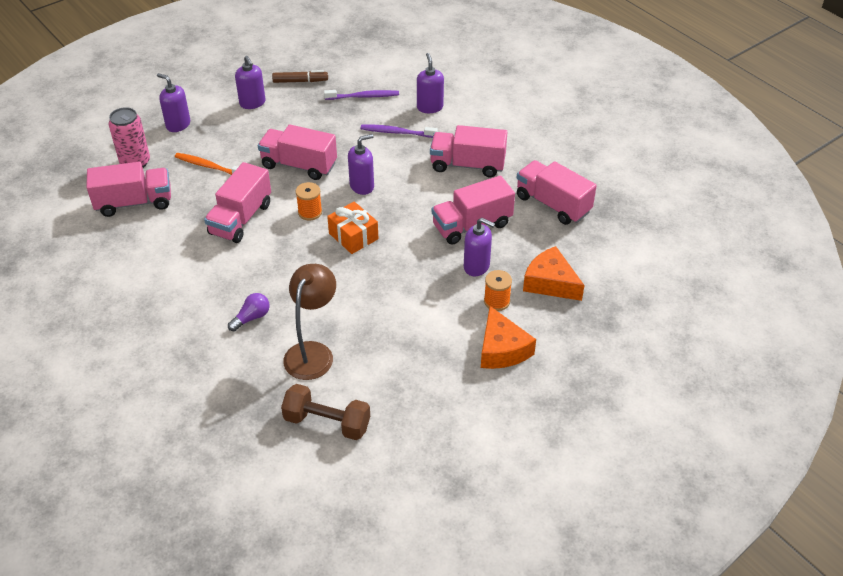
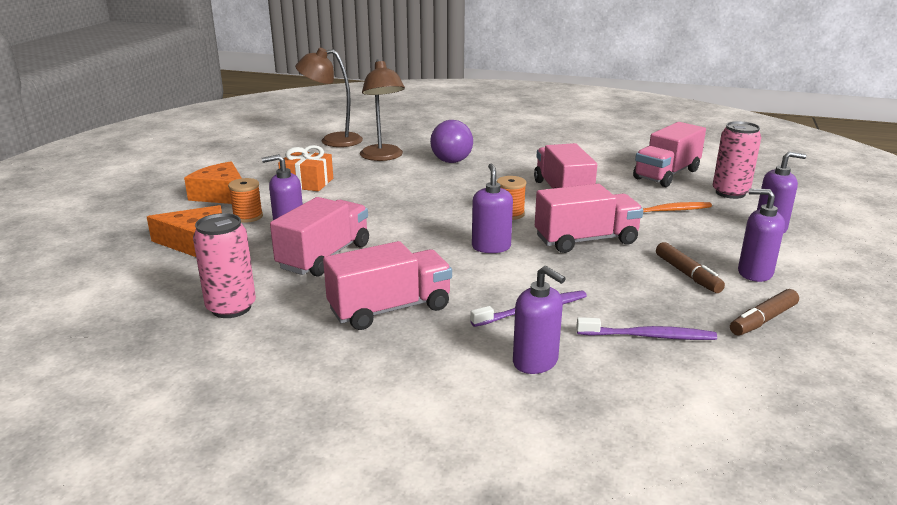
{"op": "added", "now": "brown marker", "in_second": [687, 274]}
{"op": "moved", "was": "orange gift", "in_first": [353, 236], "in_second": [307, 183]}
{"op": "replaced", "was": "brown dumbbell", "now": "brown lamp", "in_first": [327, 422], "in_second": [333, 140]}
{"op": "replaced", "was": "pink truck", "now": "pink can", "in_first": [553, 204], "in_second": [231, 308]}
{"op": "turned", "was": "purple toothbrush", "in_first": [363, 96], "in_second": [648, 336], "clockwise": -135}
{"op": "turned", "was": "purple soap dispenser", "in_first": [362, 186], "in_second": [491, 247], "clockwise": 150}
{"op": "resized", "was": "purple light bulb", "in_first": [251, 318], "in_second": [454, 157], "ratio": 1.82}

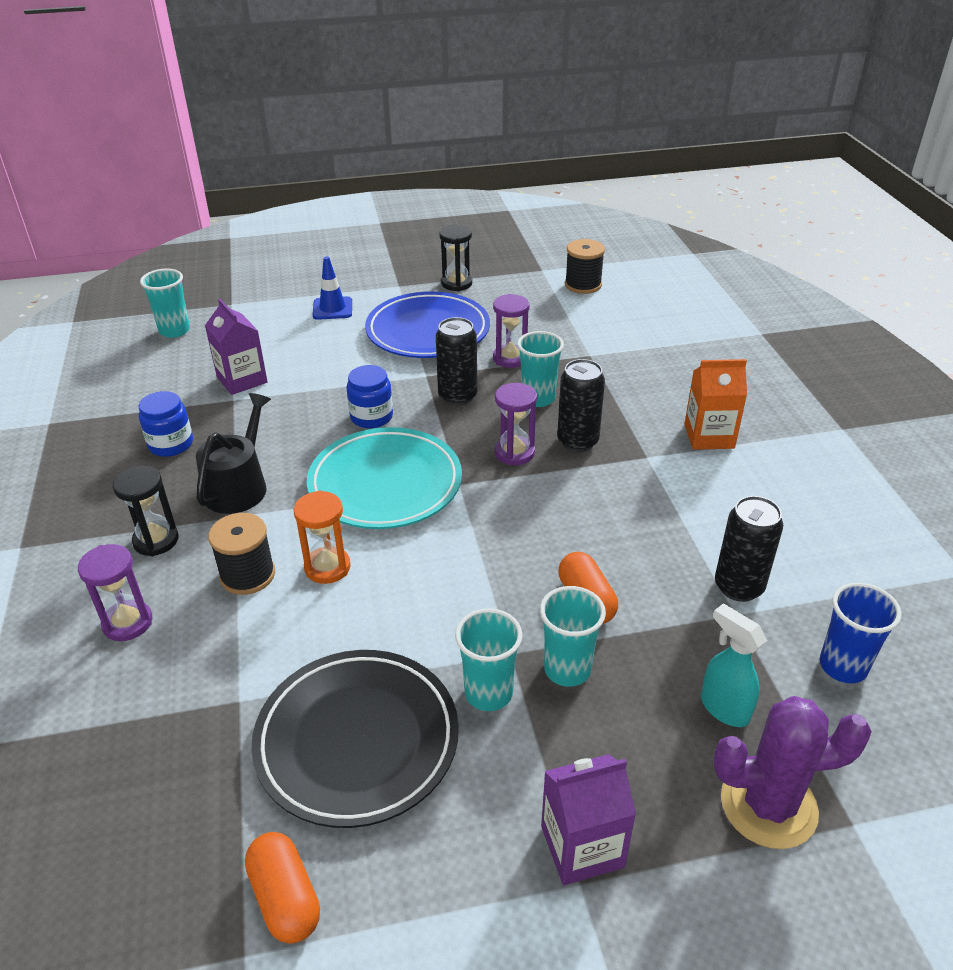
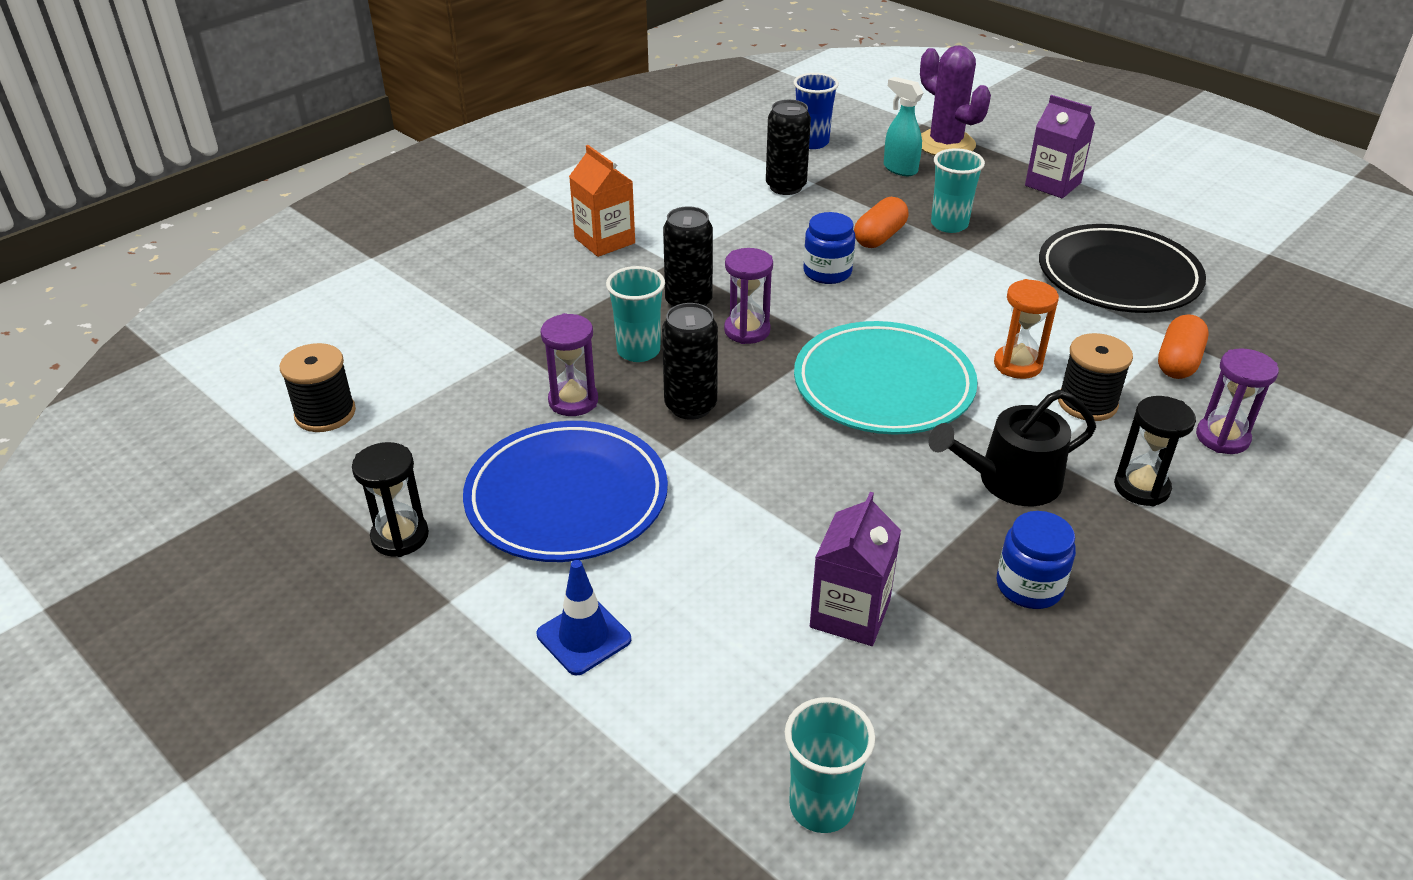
{"op": "removed", "was": "turquoise cup", "in_first": [488, 693]}
{"op": "moved", "was": "orange capsule", "in_first": [285, 898], "in_second": [1178, 362]}
{"op": "moved", "was": "blue jar", "in_first": [371, 417], "in_second": [827, 272]}
{"op": "turned", "was": "turquoise spray bottle", "in_first": [723, 708], "in_second": [899, 169], "clockwise": 120}

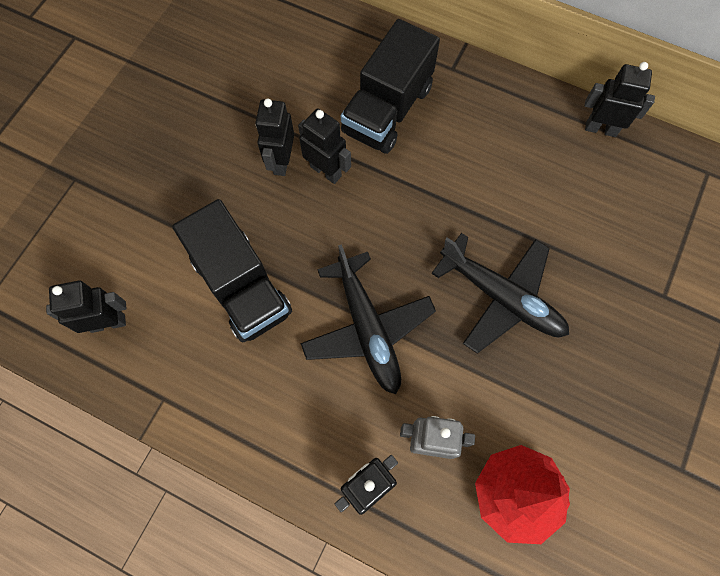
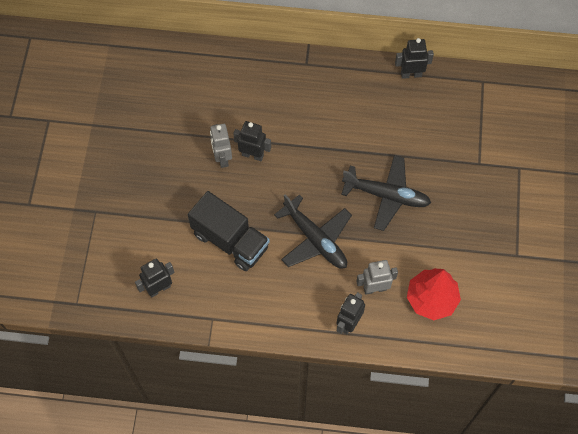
{"op": "removed", "was": "black truck", "in_first": [387, 110]}
{"op": "recoloured", "was": "black robot", "now": "grey robot", "in_first": [281, 161], "in_second": [222, 158]}

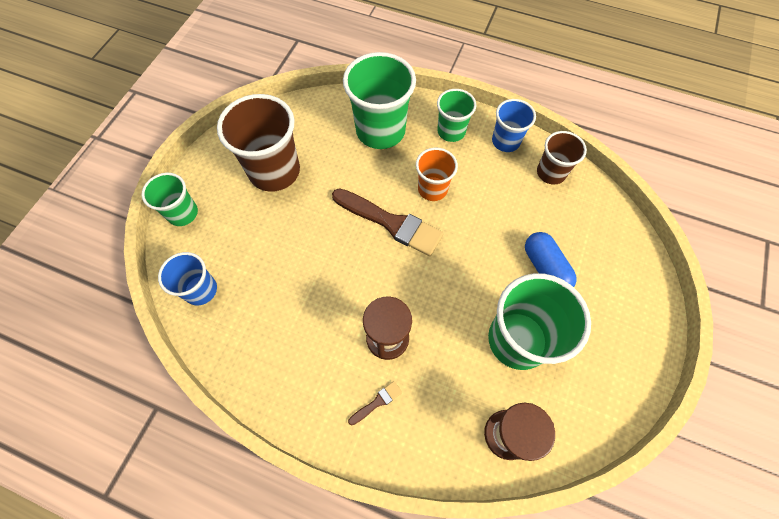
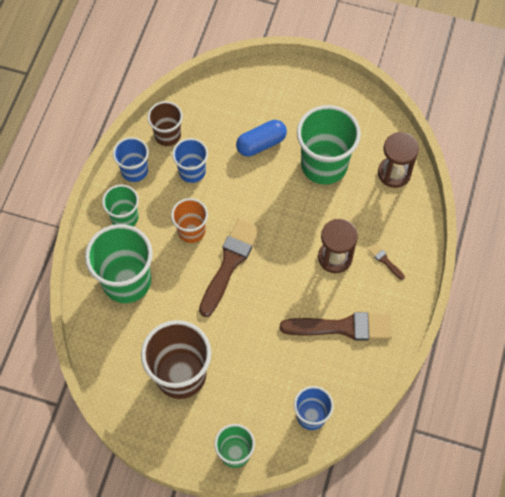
{"op": "added", "now": "blue cup", "in_second": [192, 171]}
{"op": "added", "now": "brown brush", "in_second": [342, 327]}

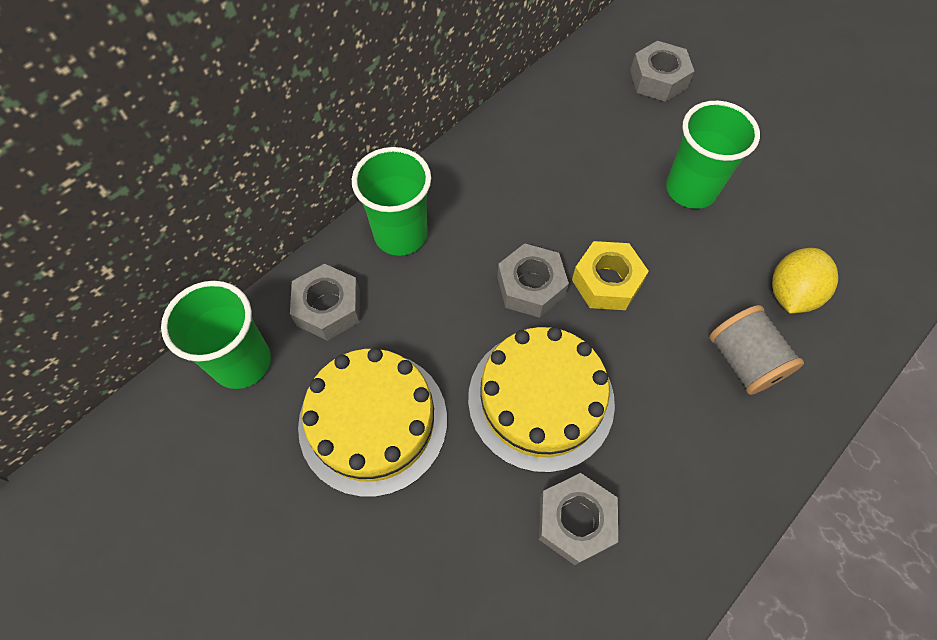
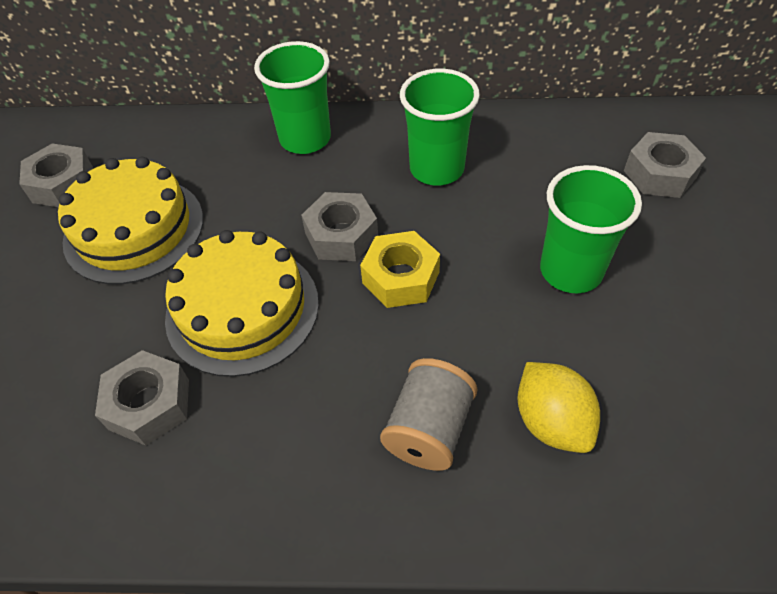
{"op": "moved", "was": "green cup", "in_first": [242, 362], "in_second": [437, 169]}
{"op": "moved", "was": "grey nut", "in_first": [328, 307], "in_second": [63, 184]}
{"op": "turned", "was": "yellow lemon", "in_first": [791, 294], "in_second": [551, 421], "clockwise": 75}

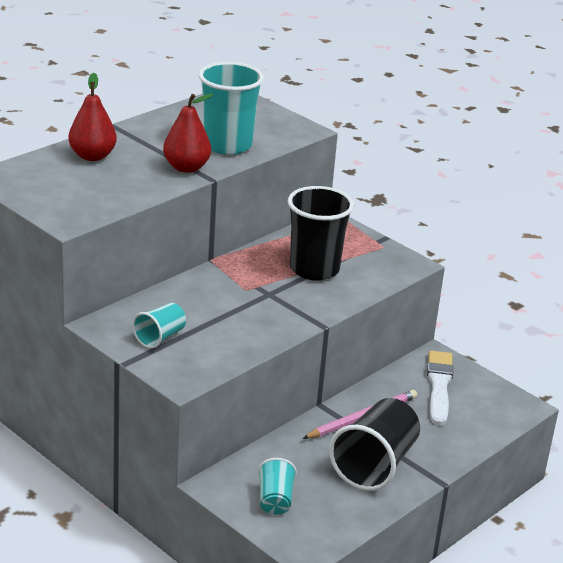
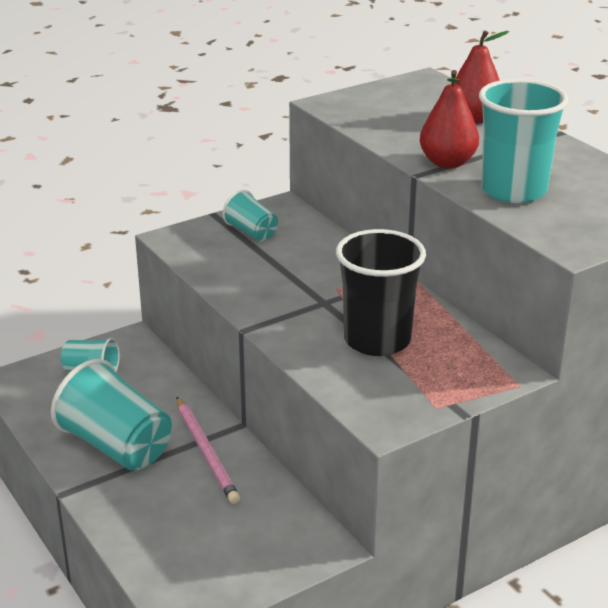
{"op": "removed", "was": "white brush", "in_first": [439, 386]}
{"op": "recoloured", "was": "black cup", "now": "turquoise cup", "in_first": [375, 465], "in_second": [117, 446]}

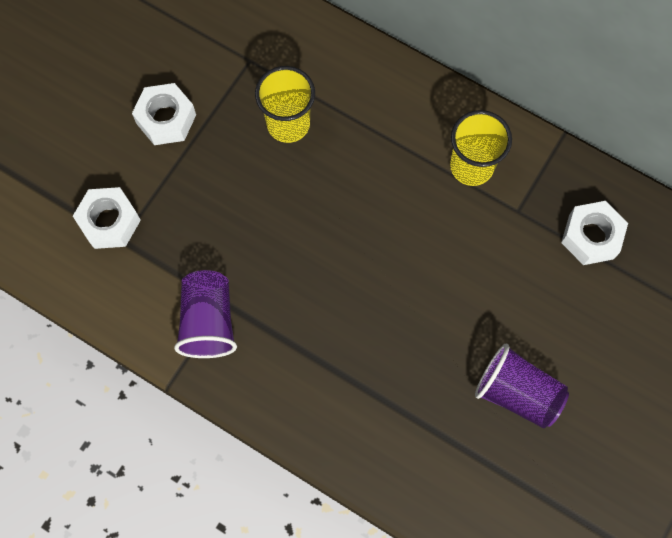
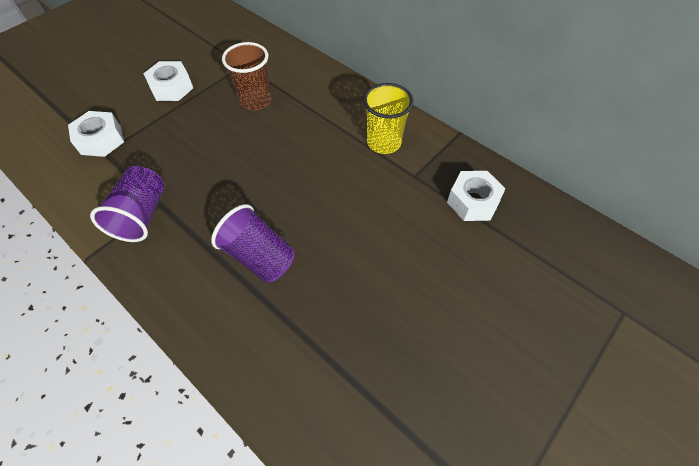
{"op": "moved", "was": "purple cup", "in_first": [517, 392], "in_second": [259, 256]}
{"op": "recoloured", "was": "yellow cup", "now": "brown cup", "in_first": [288, 124], "in_second": [255, 101]}

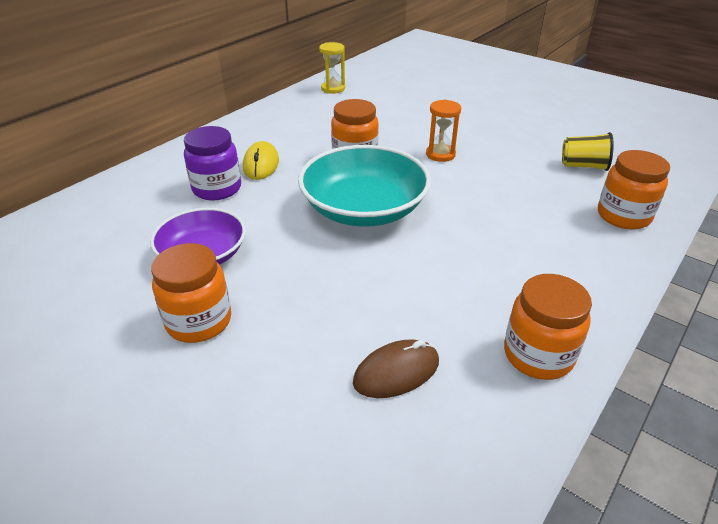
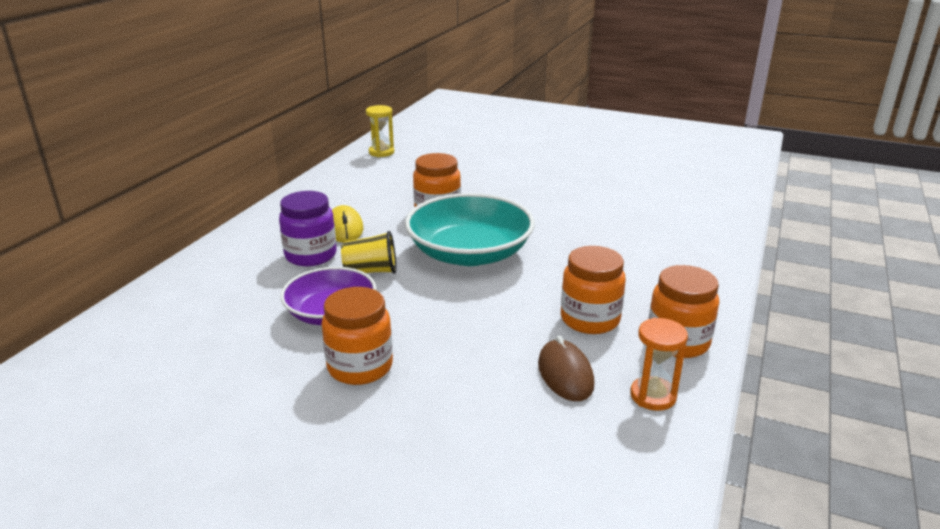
{"op": "moved", "was": "orange hourglass", "in_first": [440, 154], "in_second": [653, 396]}
{"op": "moved", "was": "yellow cup", "in_first": [583, 166], "in_second": [371, 271]}
{"op": "moved", "was": "orange jar", "in_first": [623, 216], "in_second": [590, 319]}
{"op": "turned", "was": "brown mouse", "in_first": [396, 372], "in_second": [565, 374], "clockwise": -60}

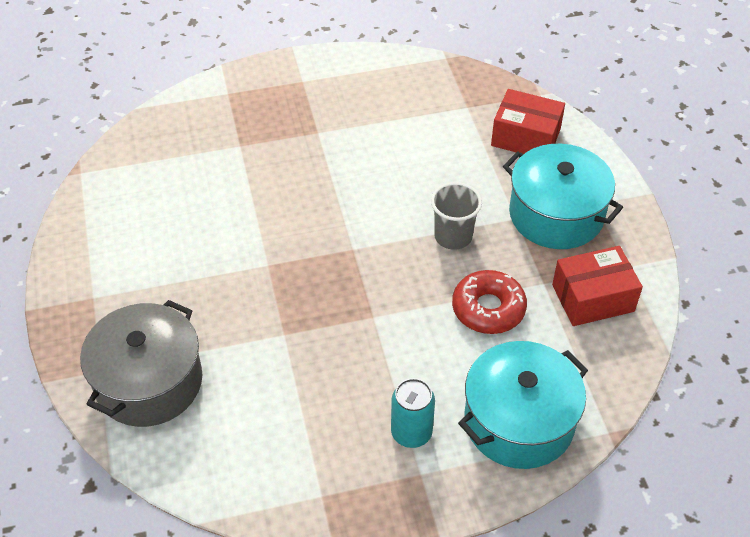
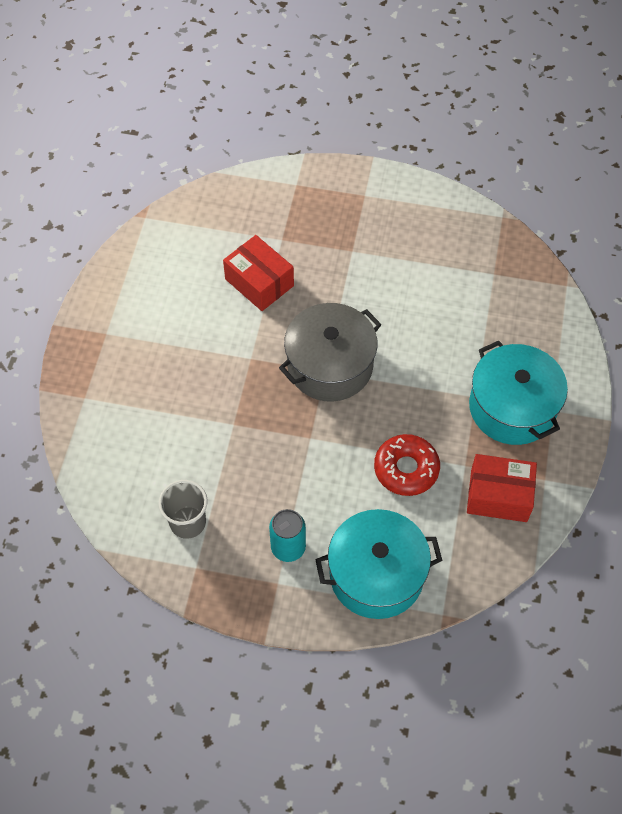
{"op": "moved", "was": "grey pot", "in_first": [149, 382], "in_second": [330, 365]}
{"op": "moved", "was": "grey cup", "in_first": [453, 236], "in_second": [187, 522]}
{"op": "moved", "was": "red box", "in_first": [525, 137], "in_second": [259, 282]}

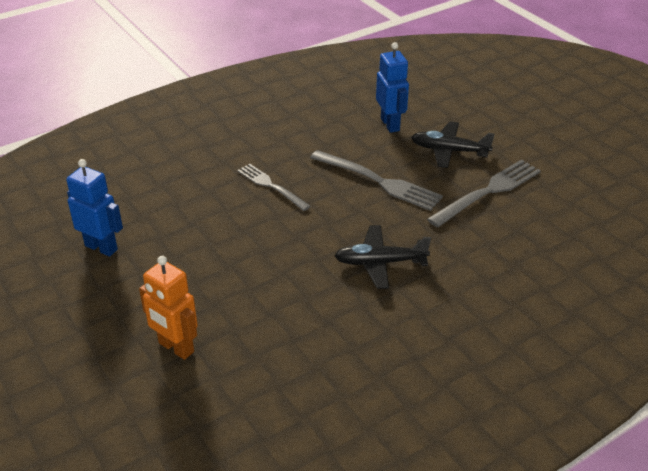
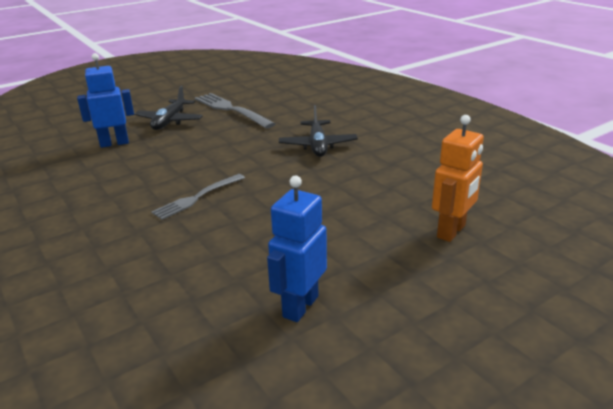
{"op": "removed", "was": "grey fork", "in_first": [379, 181]}

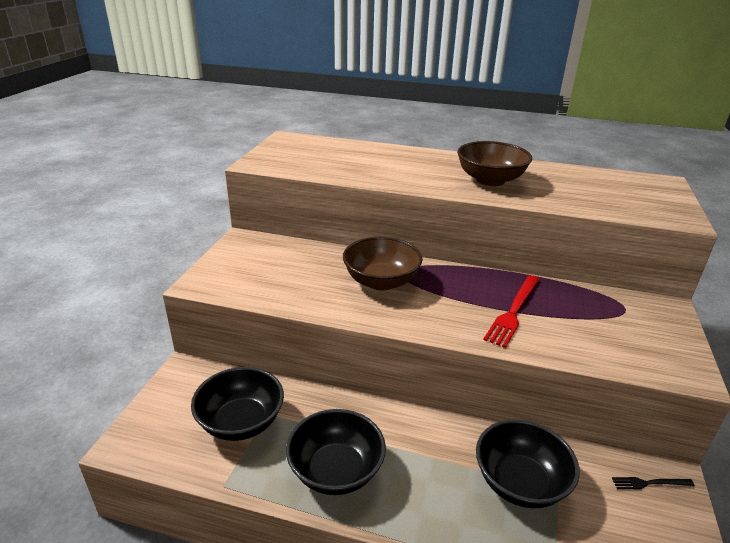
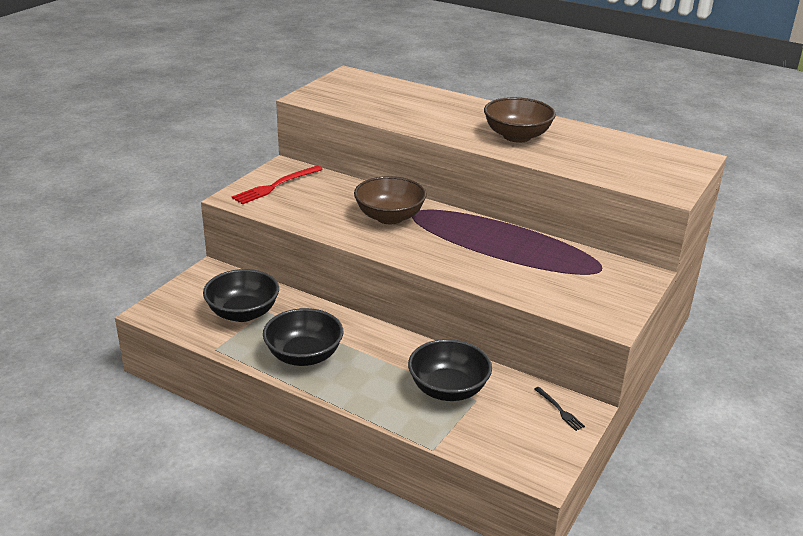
{"op": "moved", "was": "red fork", "in_first": [513, 311], "in_second": [275, 186]}
{"op": "turned", "was": "black fork", "in_first": [649, 483], "in_second": [559, 410], "clockwise": -135}

